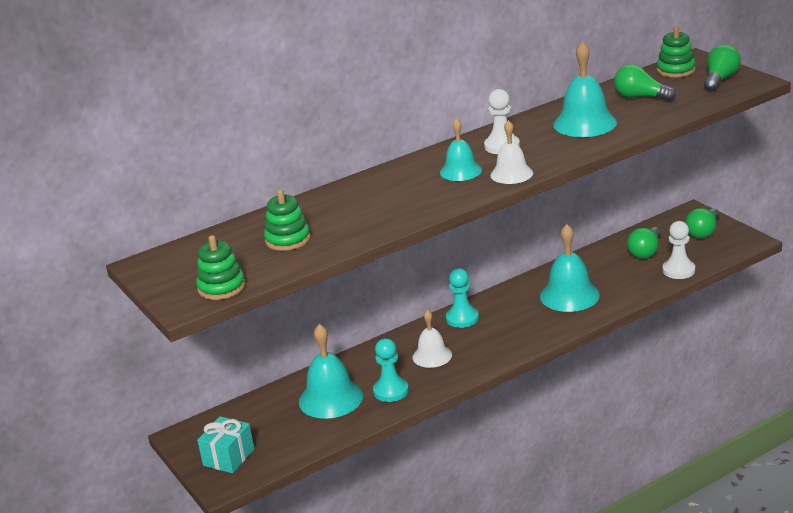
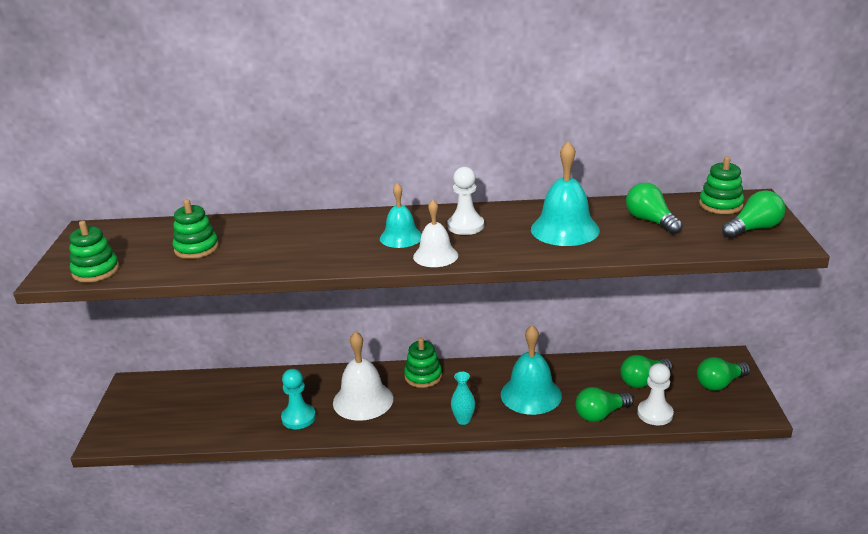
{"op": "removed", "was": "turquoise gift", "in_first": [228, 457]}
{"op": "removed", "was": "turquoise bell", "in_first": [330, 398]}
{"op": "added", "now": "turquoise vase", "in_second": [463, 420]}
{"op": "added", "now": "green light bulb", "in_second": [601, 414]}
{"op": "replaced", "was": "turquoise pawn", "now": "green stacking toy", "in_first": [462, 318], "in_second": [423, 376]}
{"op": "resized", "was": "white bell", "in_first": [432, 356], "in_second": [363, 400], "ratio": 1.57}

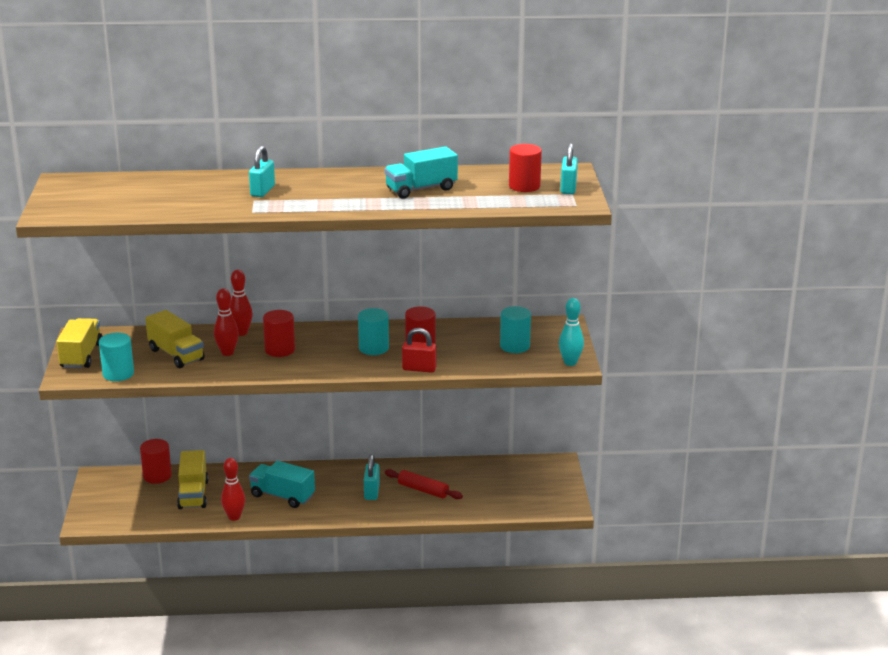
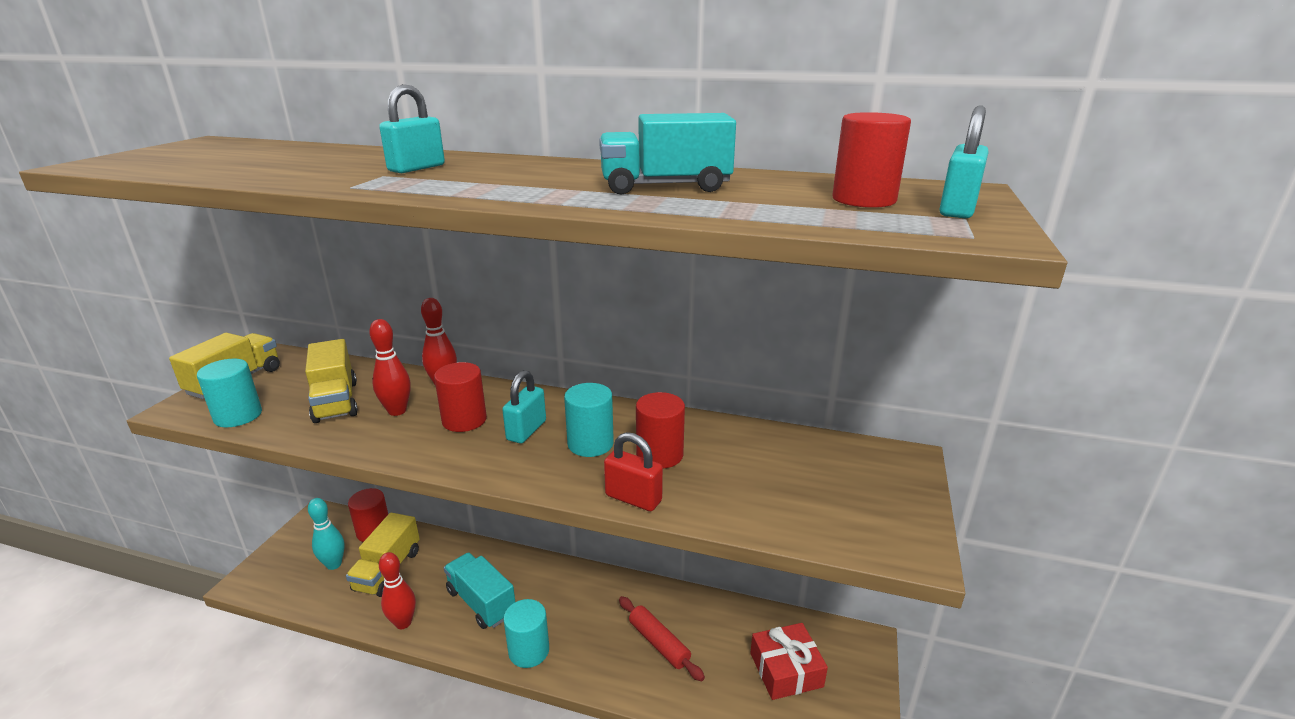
{"op": "added", "now": "red gift", "in_second": [786, 670]}
{"op": "moved", "was": "turquoise padlock", "in_first": [371, 492], "in_second": [526, 430]}
{"op": "moved", "was": "turquoise cylinder", "in_first": [515, 346], "in_second": [529, 651]}
{"op": "moved", "was": "turquoise bowling pin", "in_first": [570, 362], "in_second": [334, 564]}

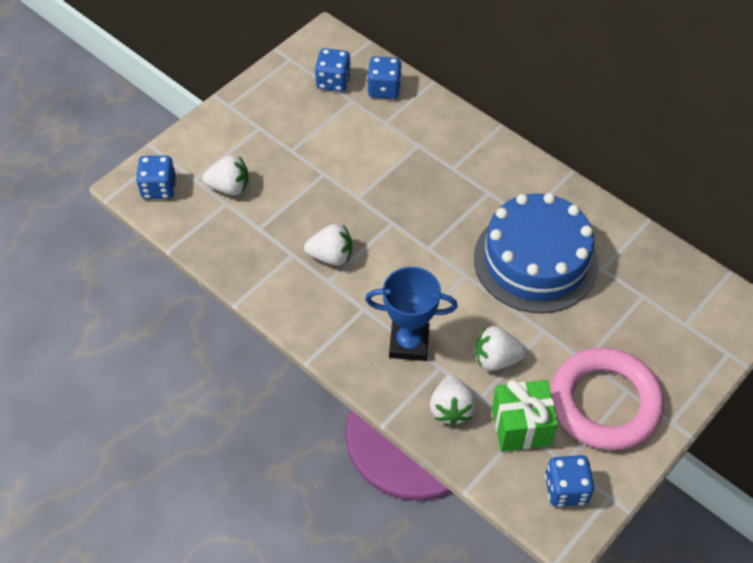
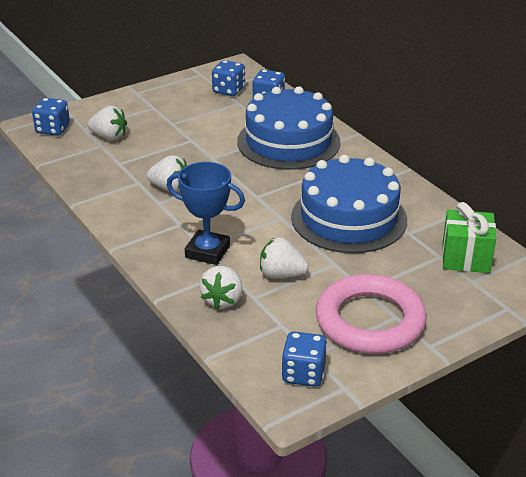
{"op": "added", "now": "blue cake", "in_second": [288, 142]}
{"op": "moved", "was": "green gift", "in_first": [521, 426], "in_second": [465, 258]}

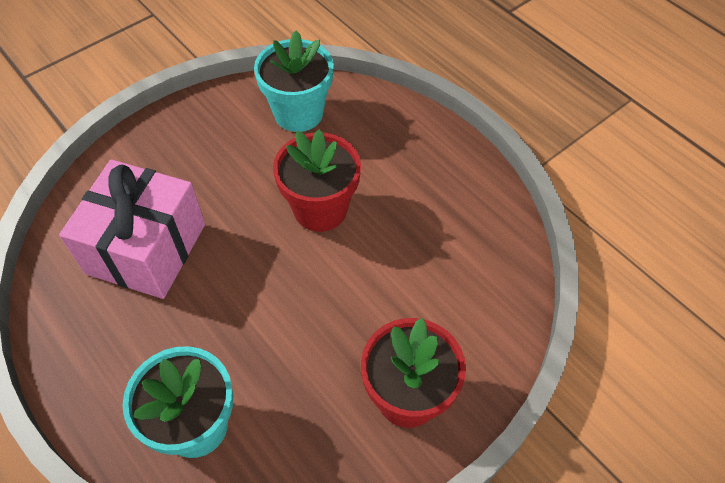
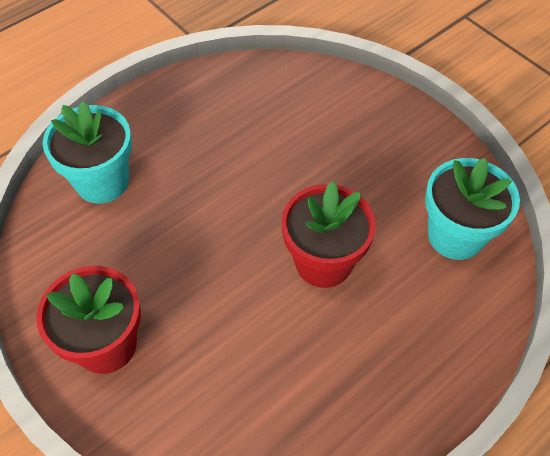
{"op": "removed", "was": "pink gift", "in_first": [146, 248]}

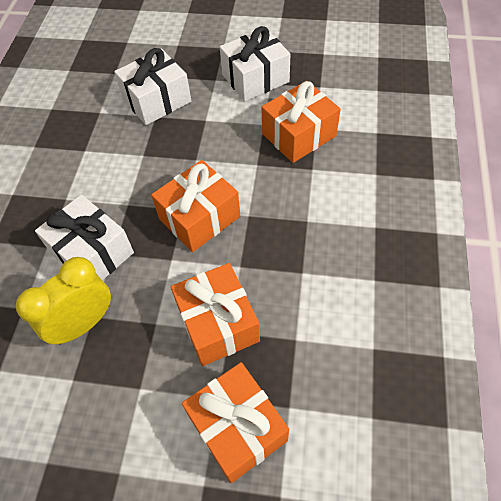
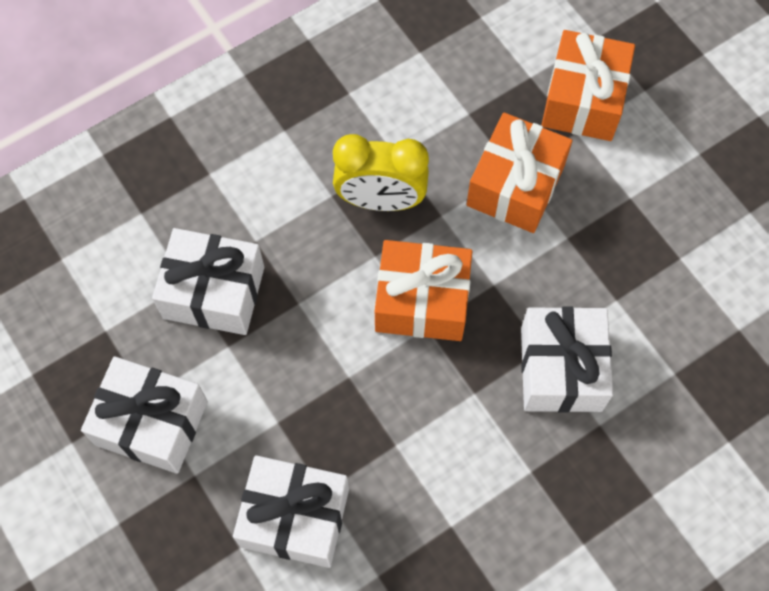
{"op": "moved", "was": "yellow clock", "in_first": [83, 323], "in_second": [380, 200]}
{"op": "recoloured", "was": "orange gift", "now": "white gift", "in_first": [299, 135], "in_second": [214, 292]}

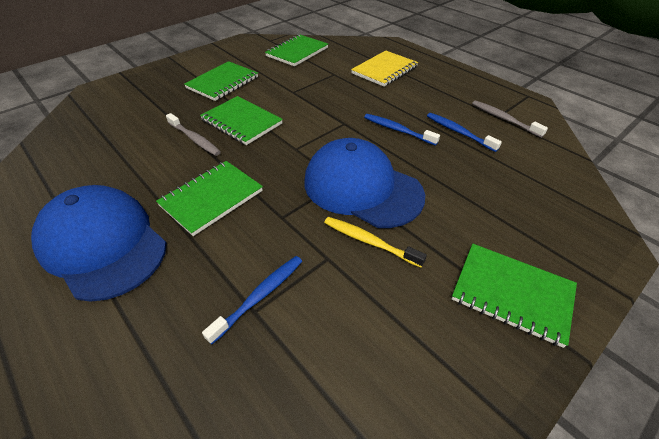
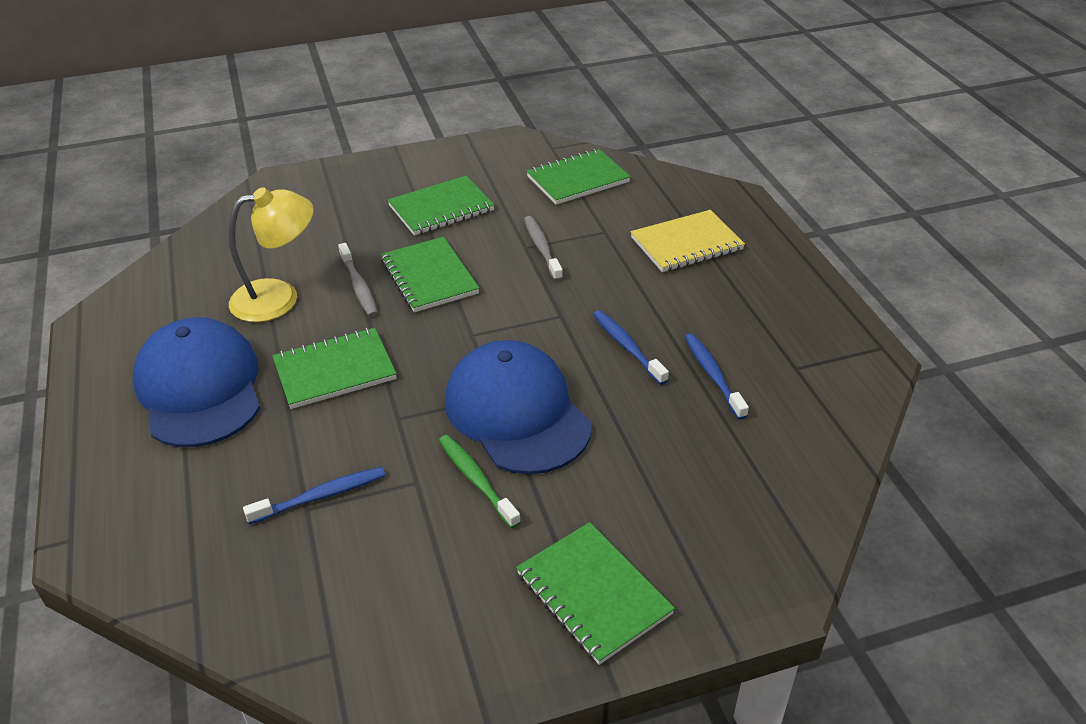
{"op": "added", "now": "yellow lamp", "in_second": [279, 298]}
{"op": "moved", "was": "grey toothbrush", "in_first": [504, 119], "in_second": [542, 248]}
{"op": "recoloured", "was": "yellow toothbrush", "now": "green toothbrush", "in_first": [369, 241], "in_second": [476, 480]}

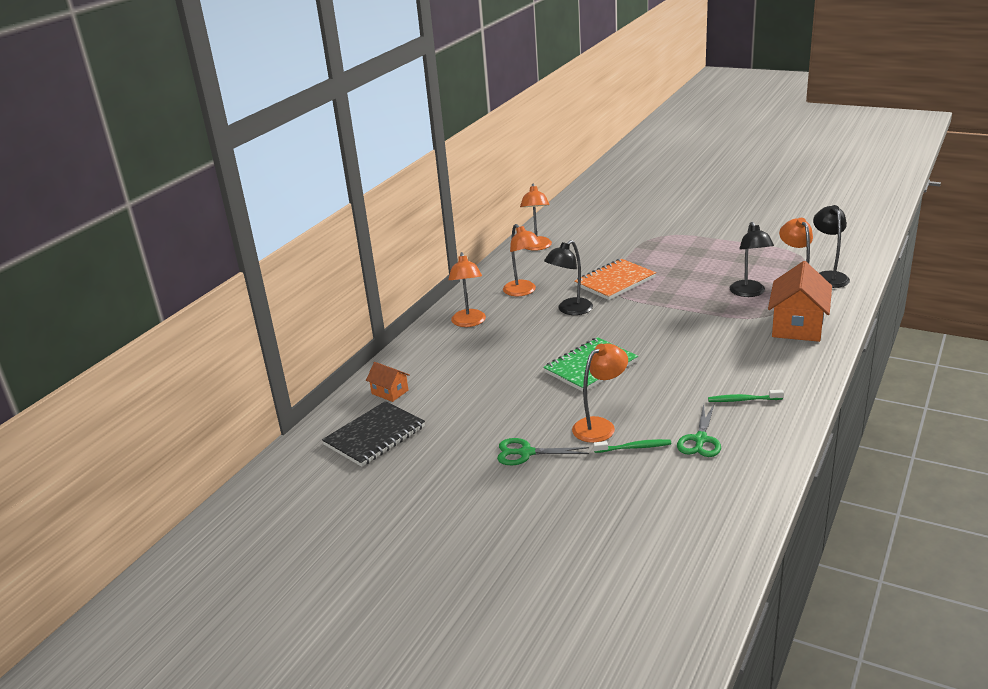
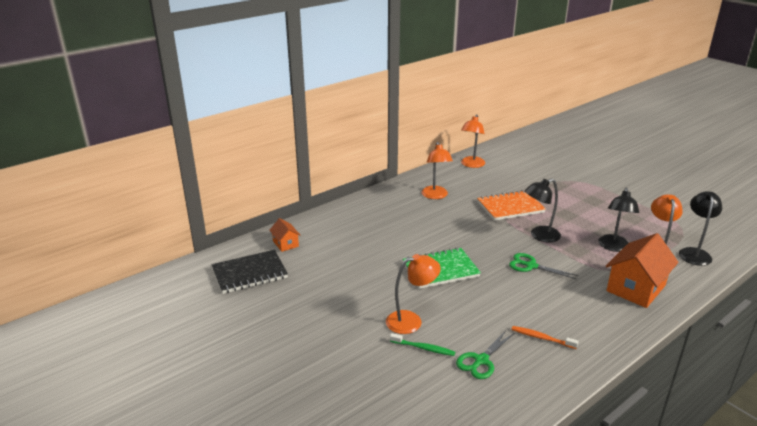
{"op": "removed", "was": "orange lamp", "in_first": [469, 322]}
{"op": "moved", "was": "green scissors", "in_first": [526, 453], "in_second": [531, 266]}
{"op": "moved", "was": "black lamp", "in_first": [570, 310], "in_second": [539, 236]}
{"op": "recoloured", "was": "green toothbrush", "now": "orange toothbrush", "in_first": [743, 400], "in_second": [541, 338]}

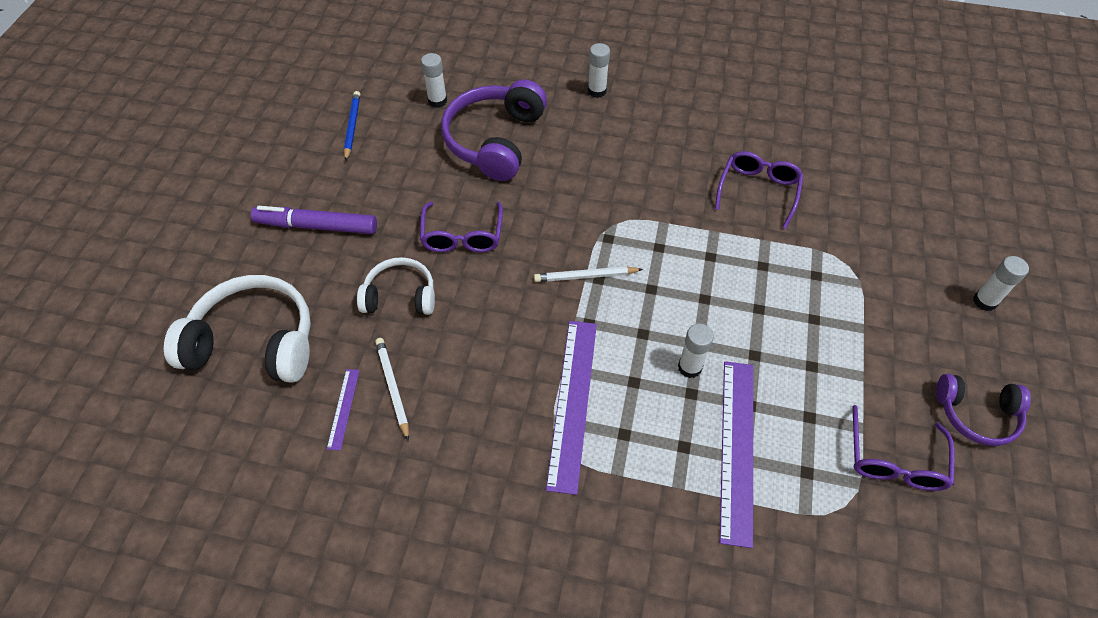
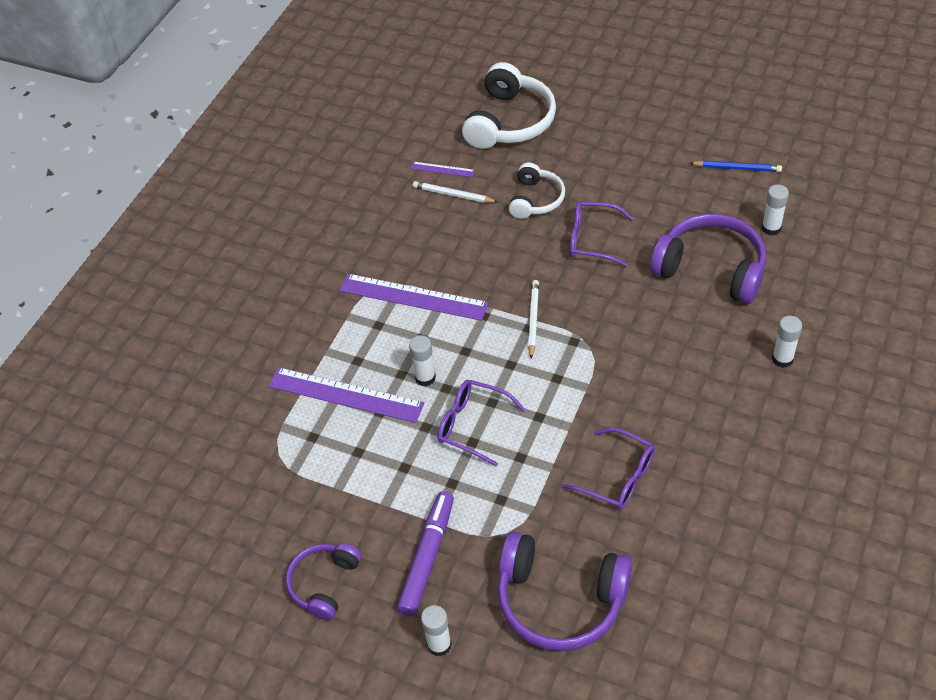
{"op": "added", "now": "purple headphones", "in_second": [560, 600]}
{"op": "moved", "was": "purple marker", "in_first": [317, 226], "in_second": [427, 557]}
{"op": "moved", "was": "purple glasses", "in_first": [894, 461], "in_second": [472, 425]}
{"op": "turned", "was": "white pencil", "in_first": [392, 387], "in_second": [453, 195], "clockwise": -150}

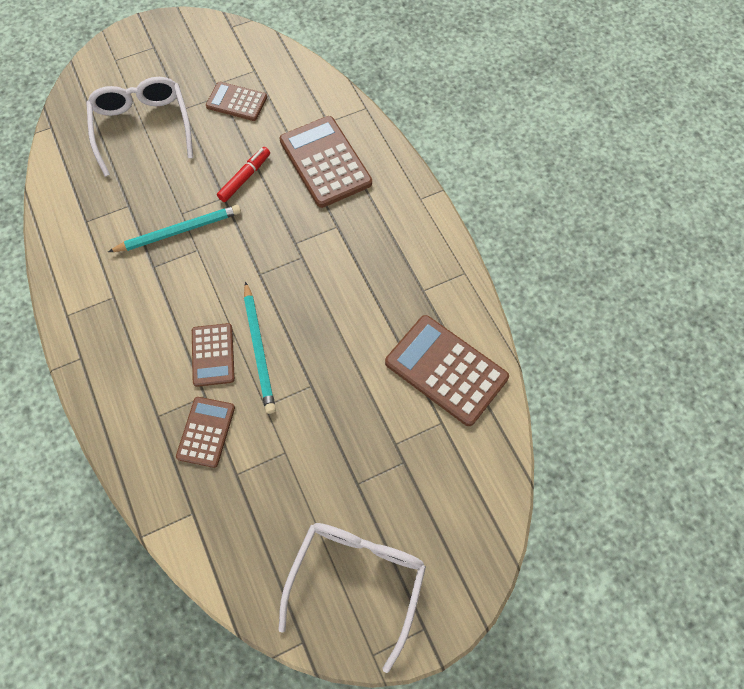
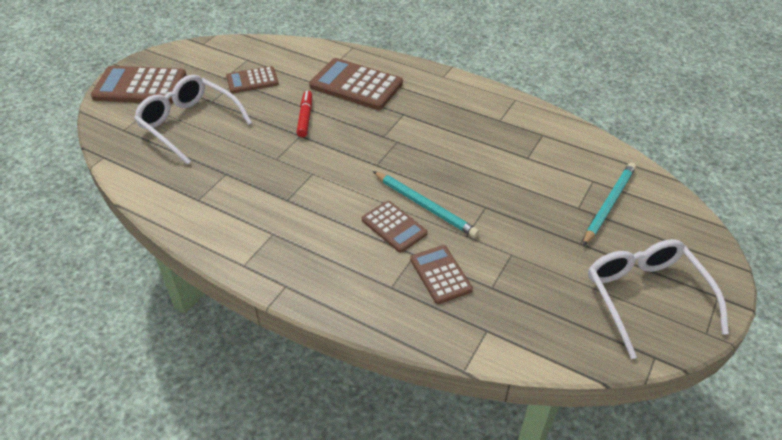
{"op": "moved", "was": "turquoise pencil", "in_first": [179, 231], "in_second": [608, 204]}
{"op": "moved", "was": "brown calculator", "in_first": [446, 370], "in_second": [140, 86]}

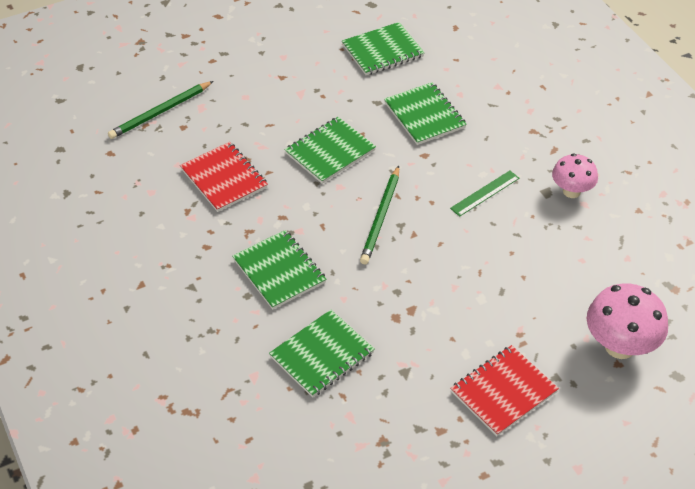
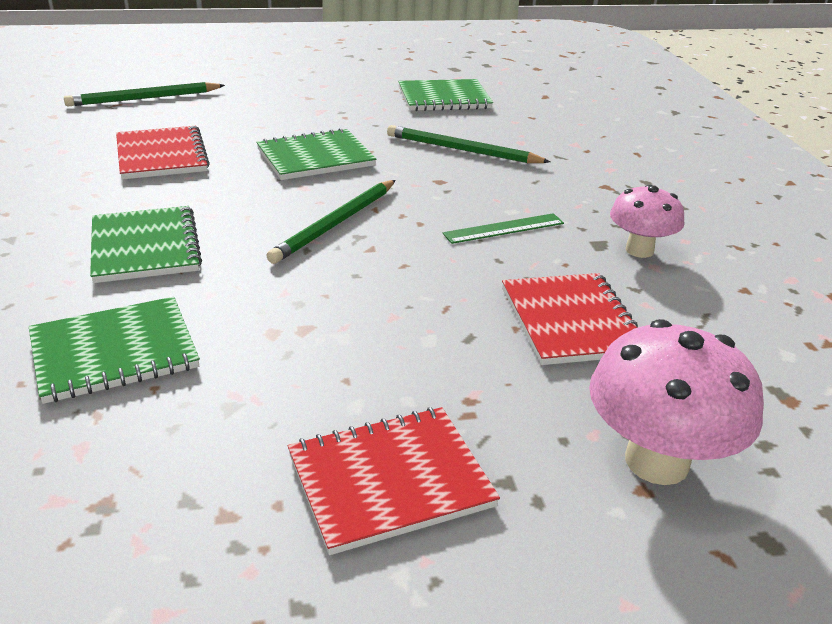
{"op": "added", "now": "red notebook", "in_second": [571, 321]}
{"op": "replaced", "was": "green notebook", "now": "green pencil", "in_first": [424, 115], "in_second": [462, 150]}

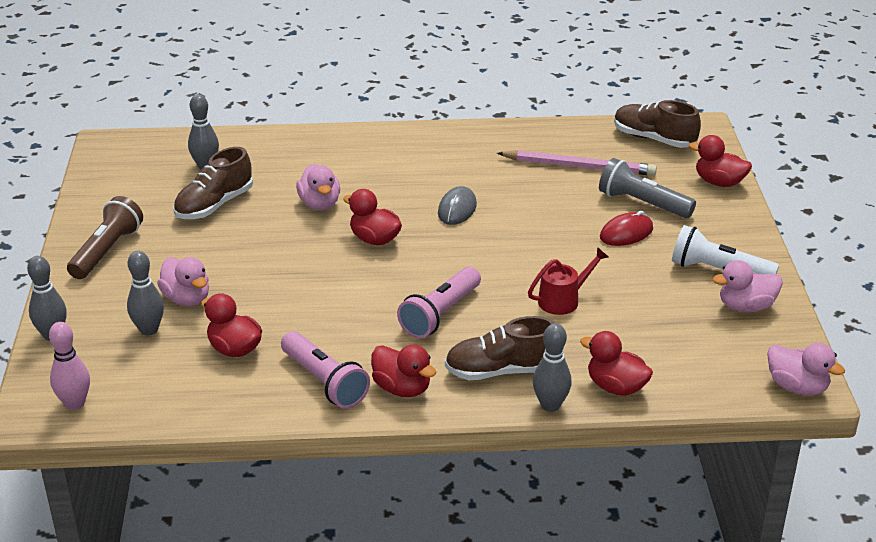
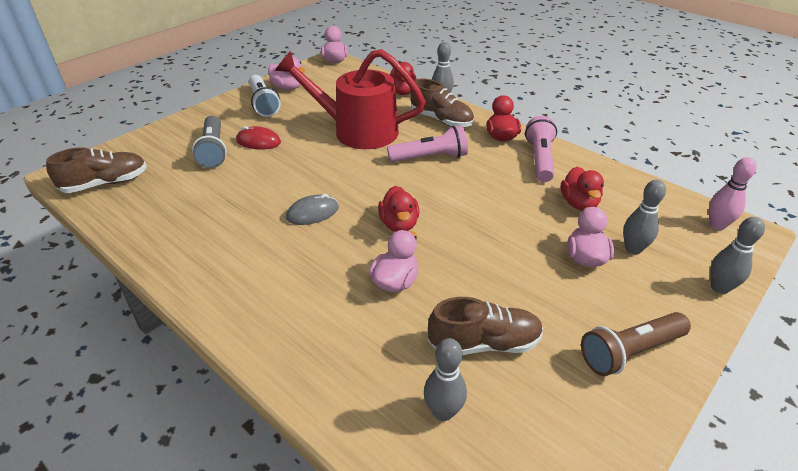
{"op": "removed", "was": "pink pencil", "in_first": [579, 166]}
{"op": "removed", "was": "red duck", "in_first": [719, 182]}
{"op": "turned", "was": "brown shoe", "in_first": [654, 139], "in_second": [105, 183], "clockwise": -105}
{"op": "resized", "was": "red watering can", "in_first": [563, 300], "in_second": [356, 131], "ratio": 2.25}

